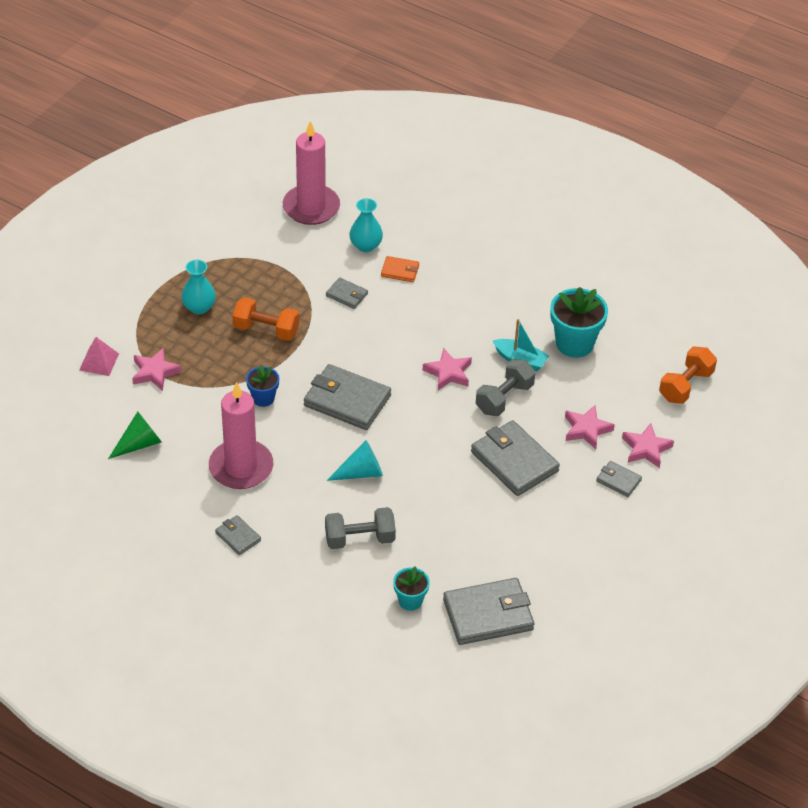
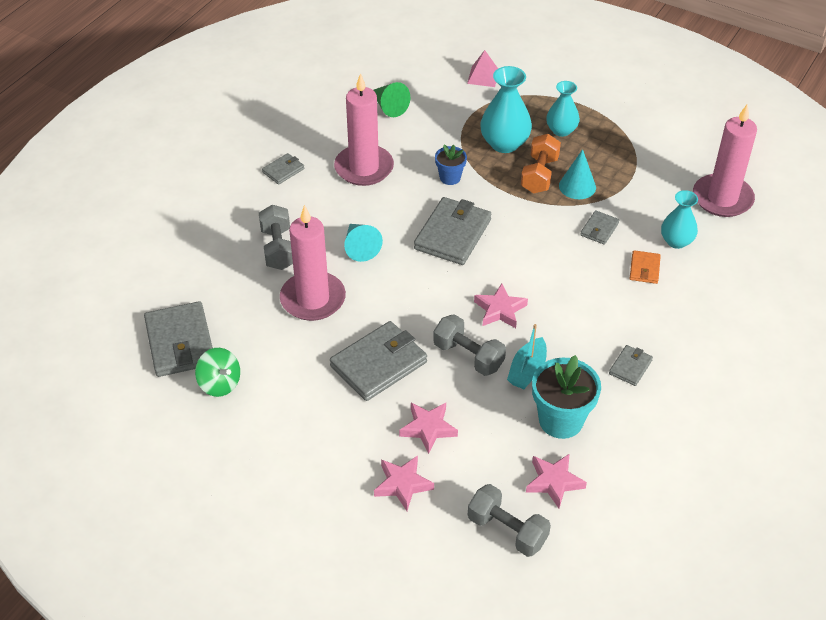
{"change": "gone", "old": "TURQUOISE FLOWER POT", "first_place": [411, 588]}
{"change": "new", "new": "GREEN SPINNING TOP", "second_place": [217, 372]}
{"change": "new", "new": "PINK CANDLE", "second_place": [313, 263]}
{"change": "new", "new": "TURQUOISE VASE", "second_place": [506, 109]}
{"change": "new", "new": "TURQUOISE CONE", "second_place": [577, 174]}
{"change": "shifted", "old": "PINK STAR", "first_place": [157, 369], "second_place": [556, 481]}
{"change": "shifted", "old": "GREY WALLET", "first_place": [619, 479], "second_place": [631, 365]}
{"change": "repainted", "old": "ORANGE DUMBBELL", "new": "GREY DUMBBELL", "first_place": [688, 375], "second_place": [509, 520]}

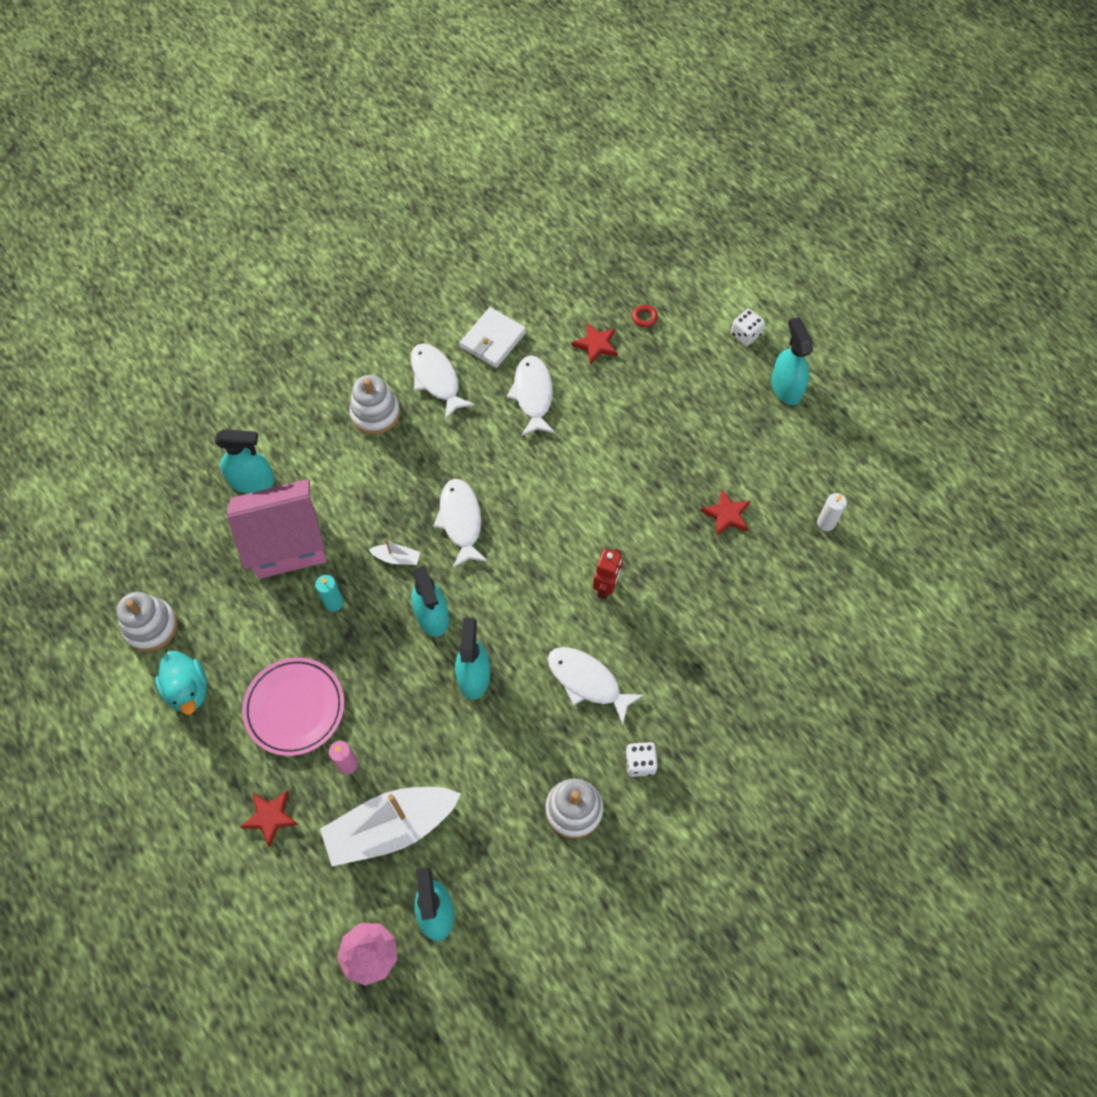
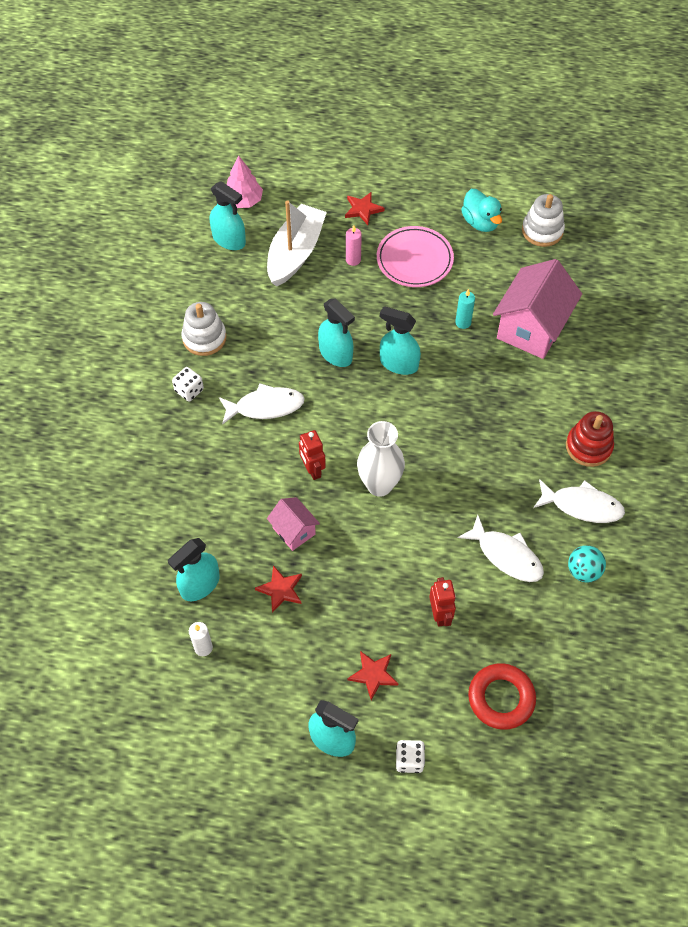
{"change": "gone", "old": "WHITE BOAT", "first_place": [394, 551]}
{"change": "gone", "old": "WHITE FISH", "first_place": [460, 523]}
{"change": "new", "new": "PINK HOUSE", "second_place": [293, 524]}
{"change": "new", "new": "WHITE VASE", "second_place": [381, 459]}
{"change": "new", "new": "RED ROBOT", "second_place": [442, 602]}
{"change": "shifted", "old": "TURQUOISE SPRAY BOTTLE", "first_place": [245, 461], "second_place": [194, 569]}
{"change": "shifted", "old": "RED STAR", "first_place": [594, 343], "second_place": [373, 675]}
{"change": "swapped", "old": "WHITE WALLET", "new": "TURQUOISE BALL", "first_place": [493, 337], "second_place": [587, 563]}
{"change": "repainted", "old": "WHITE STACKING TOY", "new": "RED STACKING TOY", "first_place": [374, 404], "second_place": [590, 439]}
{"change": "rotated", "old": "TURQUOISE DUCK", "first_place": [181, 683], "second_place": [481, 210], "degrees": -135}
{"change": "scaled", "old": "RED RING", "first_place": [645, 316], "second_place": [502, 696], "factor": 2.36}

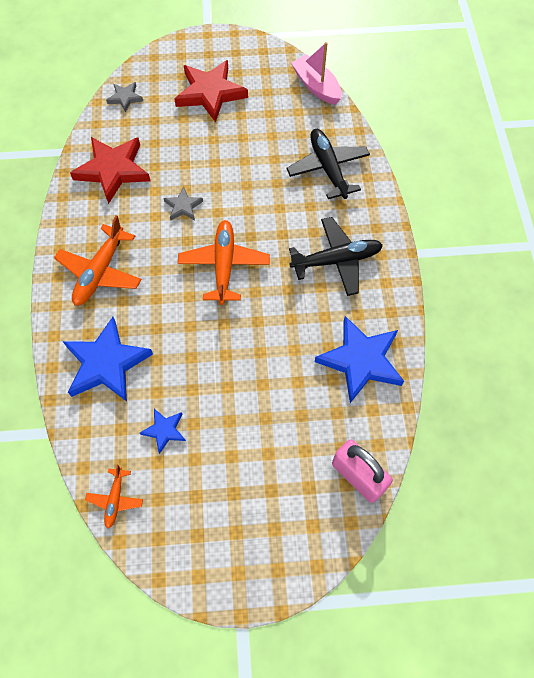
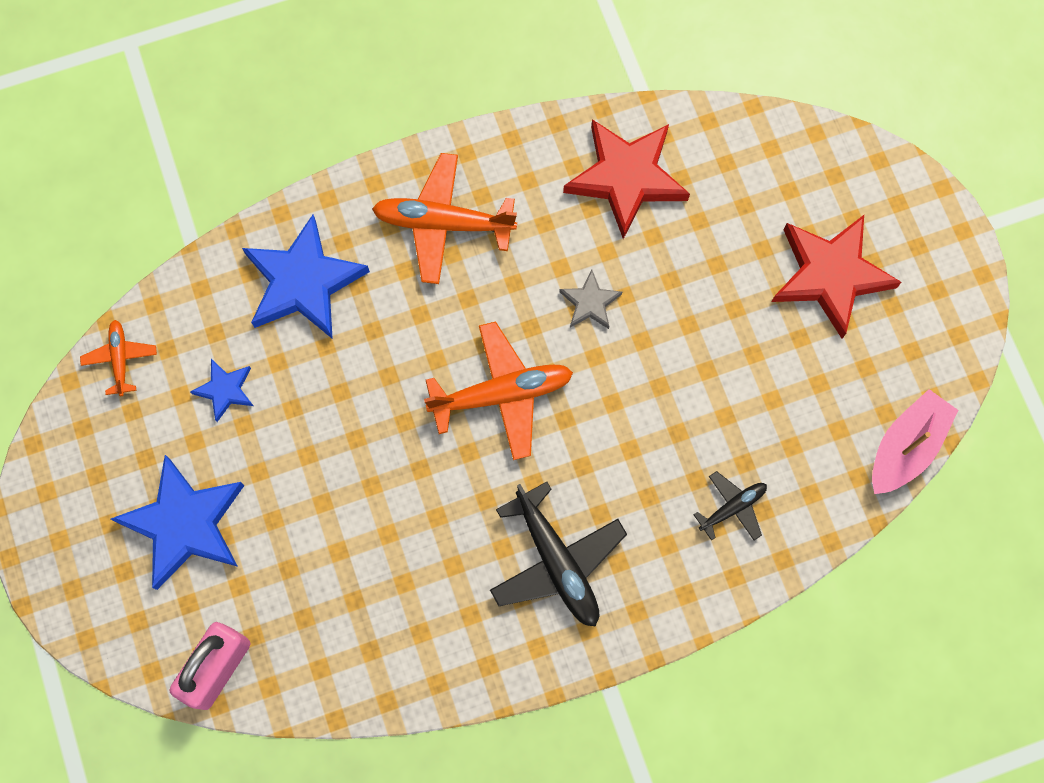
{"change": "gone", "old": "GREY STAR", "first_place": [124, 97]}
{"change": "shifted", "old": "BLUE STAR", "first_place": [359, 359], "second_place": [178, 522]}
{"change": "rotated", "old": "ORANGE PLANE", "first_place": [114, 496], "second_place": [118, 358], "degrees": 90}
{"change": "scaled", "old": "BLACK PLANE", "first_place": [328, 164], "second_place": [730, 506], "factor": 0.54}

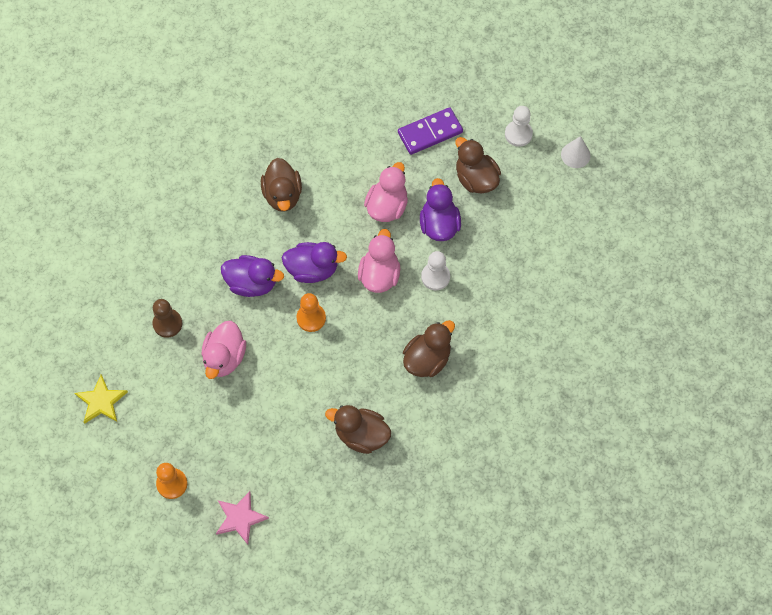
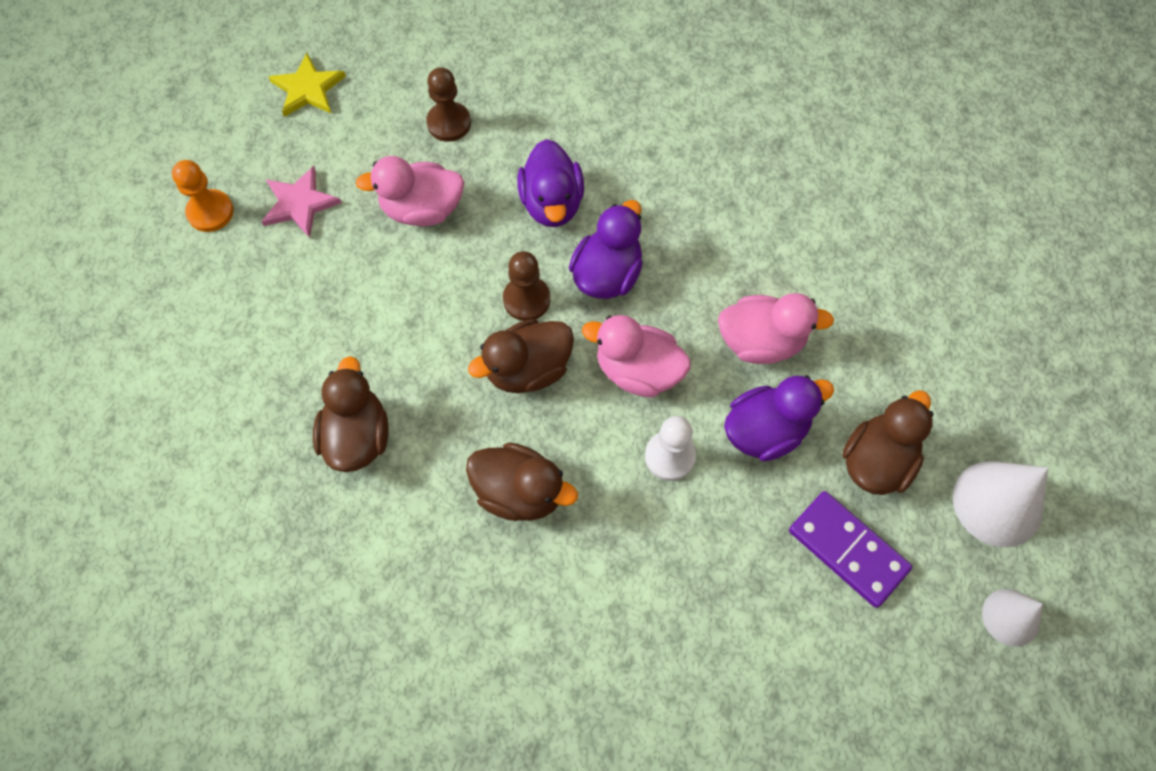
{"change": "shifted", "old": "PINK STAR", "first_place": [242, 517], "second_place": [301, 202]}
{"change": "shifted", "old": "BROWN DUCK", "first_place": [281, 185], "second_place": [521, 356]}
{"change": "shifted", "old": "PURPLE DOMINO", "first_place": [430, 131], "second_place": [850, 549]}
{"change": "swapped", "old": "WHITE PAWN", "new": "WHITE CONE", "first_place": [519, 126], "second_place": [1000, 504]}
{"change": "repainted", "old": "ORANGE PAWN", "new": "BROWN PAWN", "first_place": [311, 312], "second_place": [526, 286]}
{"change": "rotated", "old": "PURPLE DUCK", "first_place": [314, 262], "second_place": [606, 249], "degrees": -135}
{"change": "rotated", "old": "PINK DUCK", "first_place": [379, 261], "second_place": [636, 356], "degrees": -150}

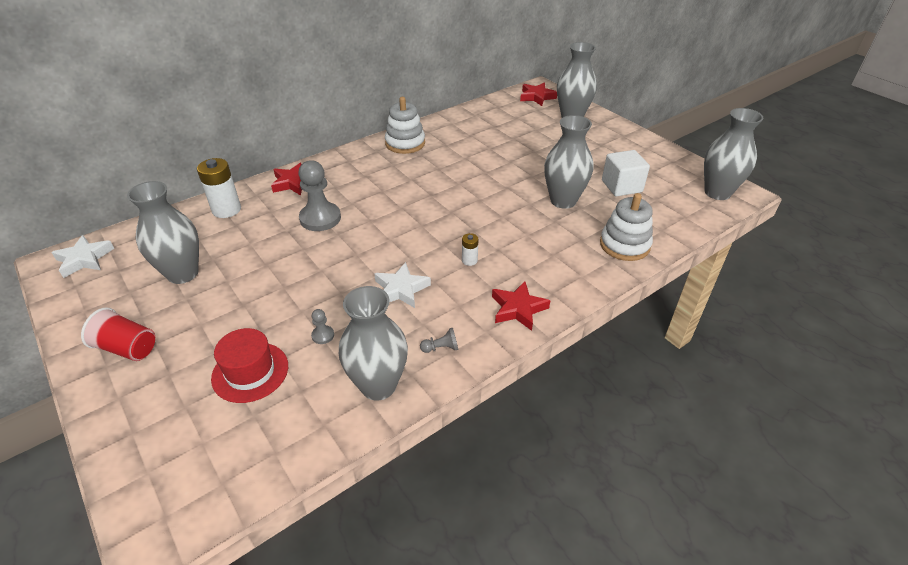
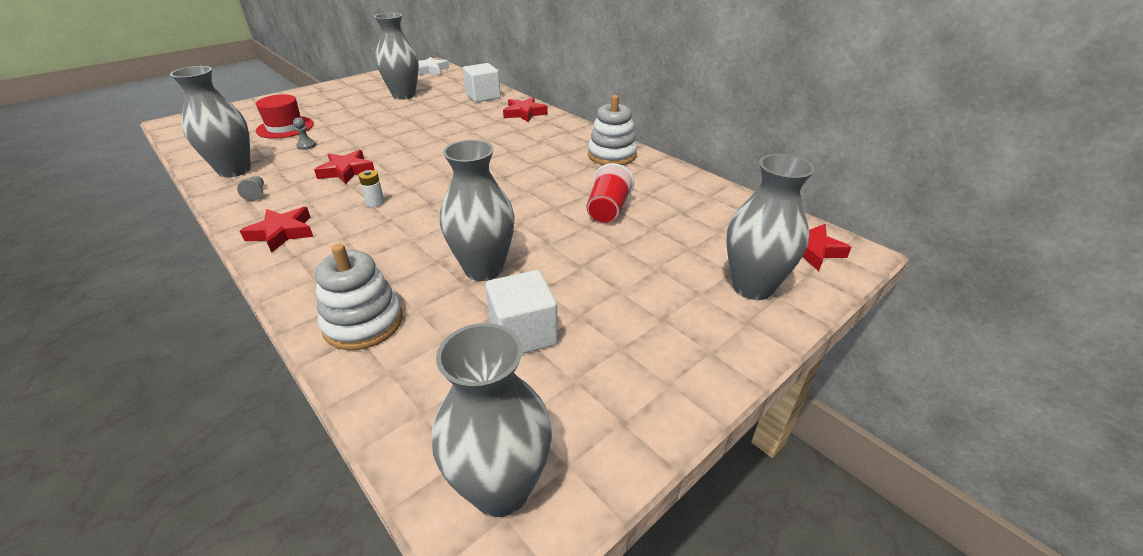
{"change": "gone", "old": "GREY PAWN", "first_place": [319, 195]}
{"change": "shifted", "old": "RED CUP", "first_place": [118, 334], "second_place": [610, 193]}
{"change": "swapped", "old": "WHITE BATTERY", "new": "WHITE CUBE", "first_place": [219, 188], "second_place": [482, 83]}
{"change": "repainted", "old": "WHITE STAR", "new": "RED STAR", "first_place": [402, 285], "second_place": [344, 167]}

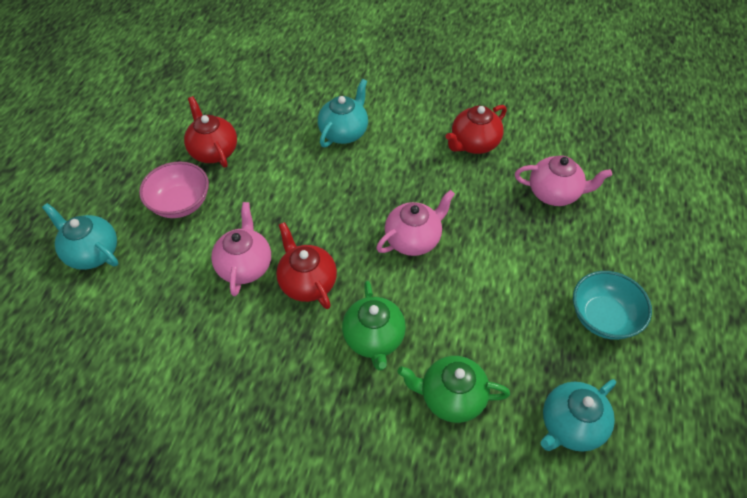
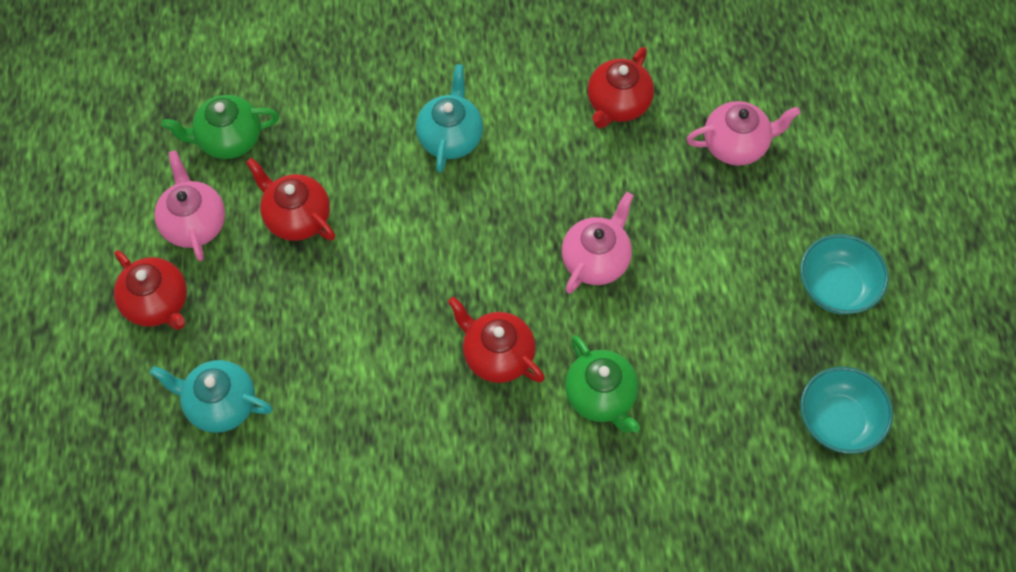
{"change": "gone", "old": "PINK BOWL", "first_place": [174, 190]}
{"change": "new", "new": "RED TEAPOT", "second_place": [150, 290]}
{"change": "shifted", "old": "PINK TEAPOT", "first_place": [241, 249], "second_place": [189, 205]}
{"change": "shifted", "old": "GREEN TEAPOT", "first_place": [453, 389], "second_place": [220, 127]}
{"change": "swapped", "old": "TURQUOISE TEAPOT", "new": "TURQUOISE BOWL", "first_place": [578, 415], "second_place": [846, 410]}

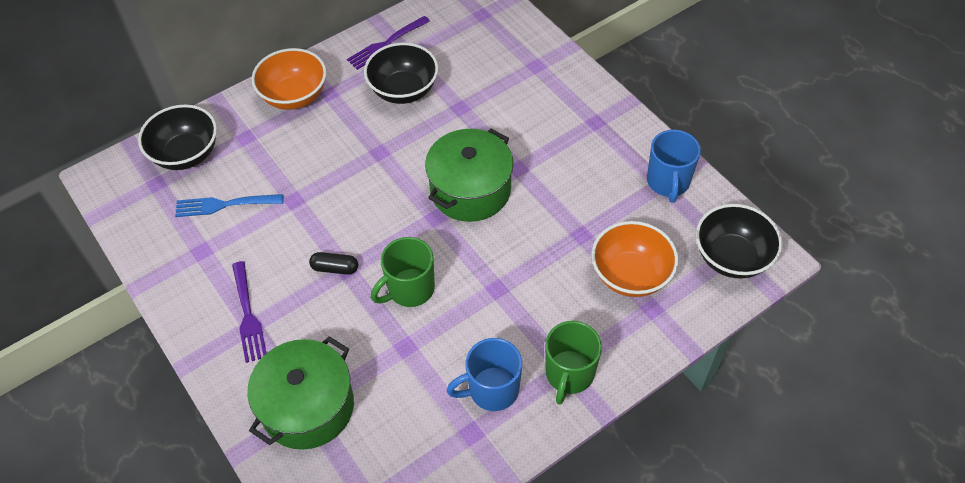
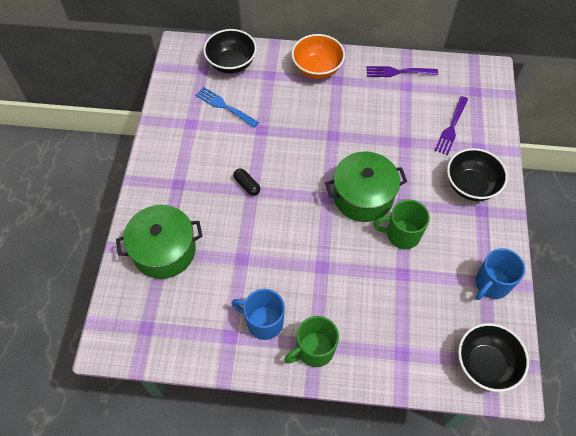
{"change": "gone", "old": "ORANGE BOWL", "first_place": [634, 259]}
{"change": "shifted", "old": "PURPLE FORK", "first_place": [249, 312], "second_place": [451, 125]}
{"change": "shifted", "old": "BLACK BOWL", "first_place": [401, 73], "second_place": [477, 174]}
{"change": "shifted", "old": "GREEN MUG", "first_place": [403, 272], "second_place": [401, 224]}

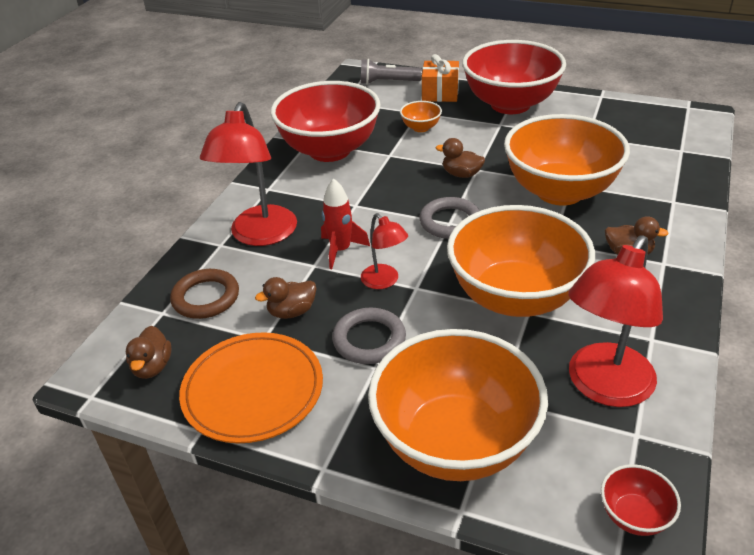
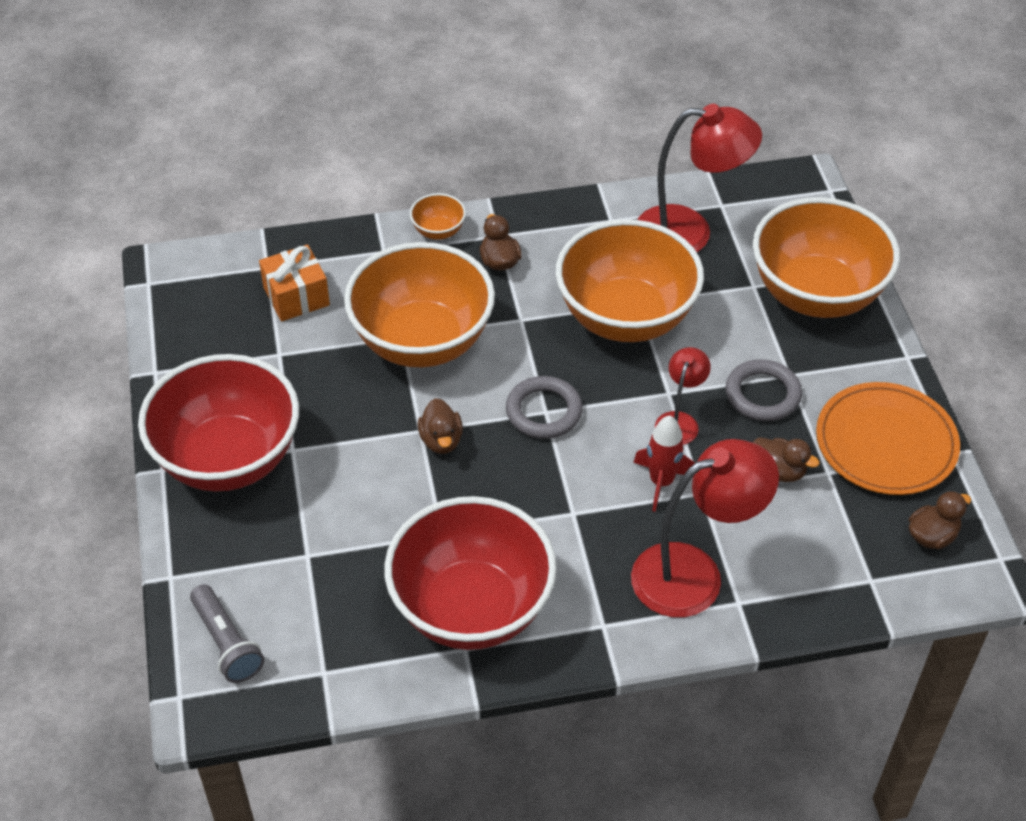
{"change": "gone", "old": "BROWN RING", "first_place": [204, 294]}
{"change": "gone", "old": "RED BOWL", "first_place": [641, 500]}
{"change": "shifted", "old": "ORANGE BOWL", "first_place": [421, 116], "second_place": [438, 216]}
{"change": "shifted", "old": "ORANGE GIFT", "first_place": [440, 78], "second_place": [294, 283]}

